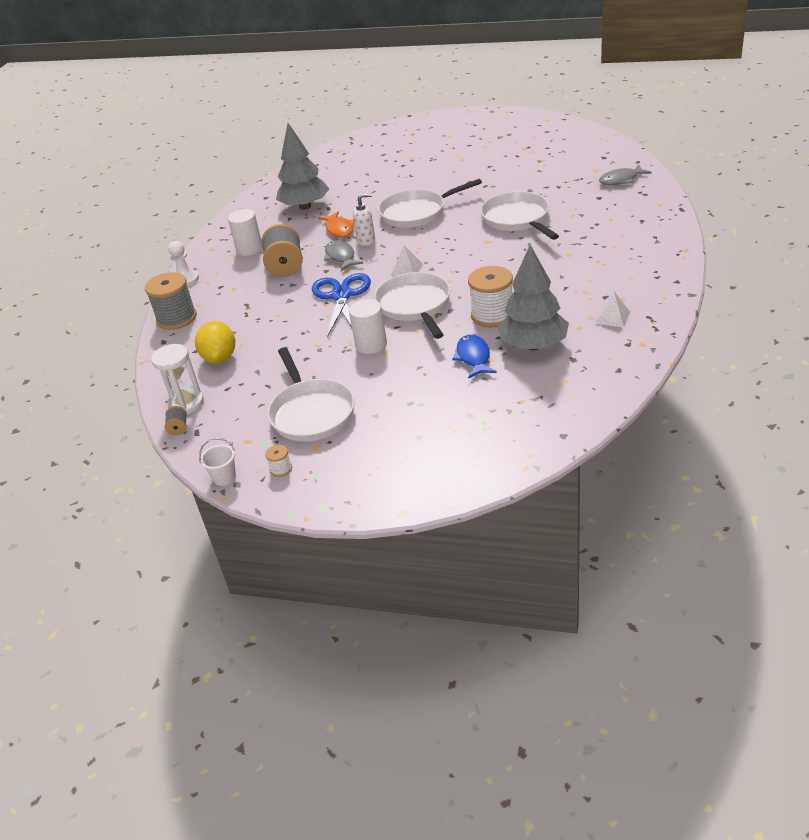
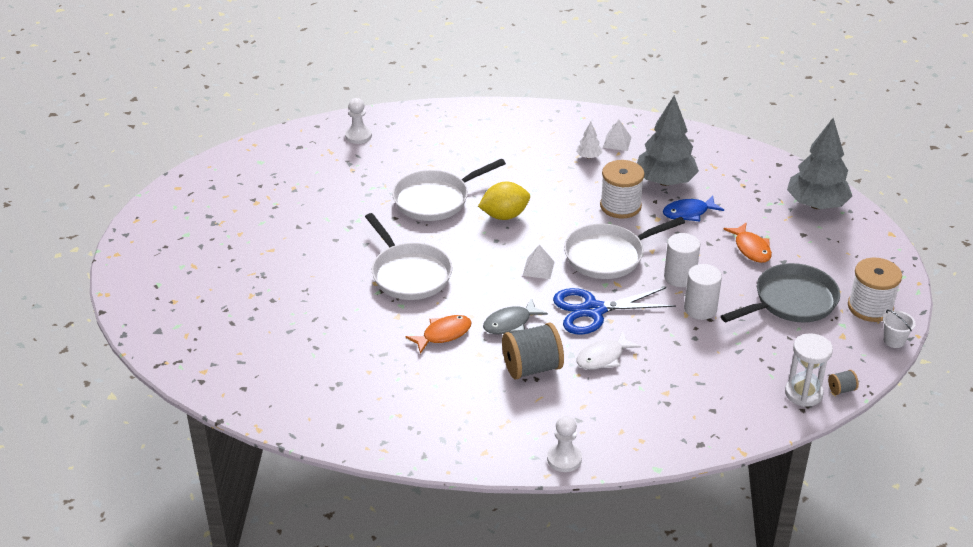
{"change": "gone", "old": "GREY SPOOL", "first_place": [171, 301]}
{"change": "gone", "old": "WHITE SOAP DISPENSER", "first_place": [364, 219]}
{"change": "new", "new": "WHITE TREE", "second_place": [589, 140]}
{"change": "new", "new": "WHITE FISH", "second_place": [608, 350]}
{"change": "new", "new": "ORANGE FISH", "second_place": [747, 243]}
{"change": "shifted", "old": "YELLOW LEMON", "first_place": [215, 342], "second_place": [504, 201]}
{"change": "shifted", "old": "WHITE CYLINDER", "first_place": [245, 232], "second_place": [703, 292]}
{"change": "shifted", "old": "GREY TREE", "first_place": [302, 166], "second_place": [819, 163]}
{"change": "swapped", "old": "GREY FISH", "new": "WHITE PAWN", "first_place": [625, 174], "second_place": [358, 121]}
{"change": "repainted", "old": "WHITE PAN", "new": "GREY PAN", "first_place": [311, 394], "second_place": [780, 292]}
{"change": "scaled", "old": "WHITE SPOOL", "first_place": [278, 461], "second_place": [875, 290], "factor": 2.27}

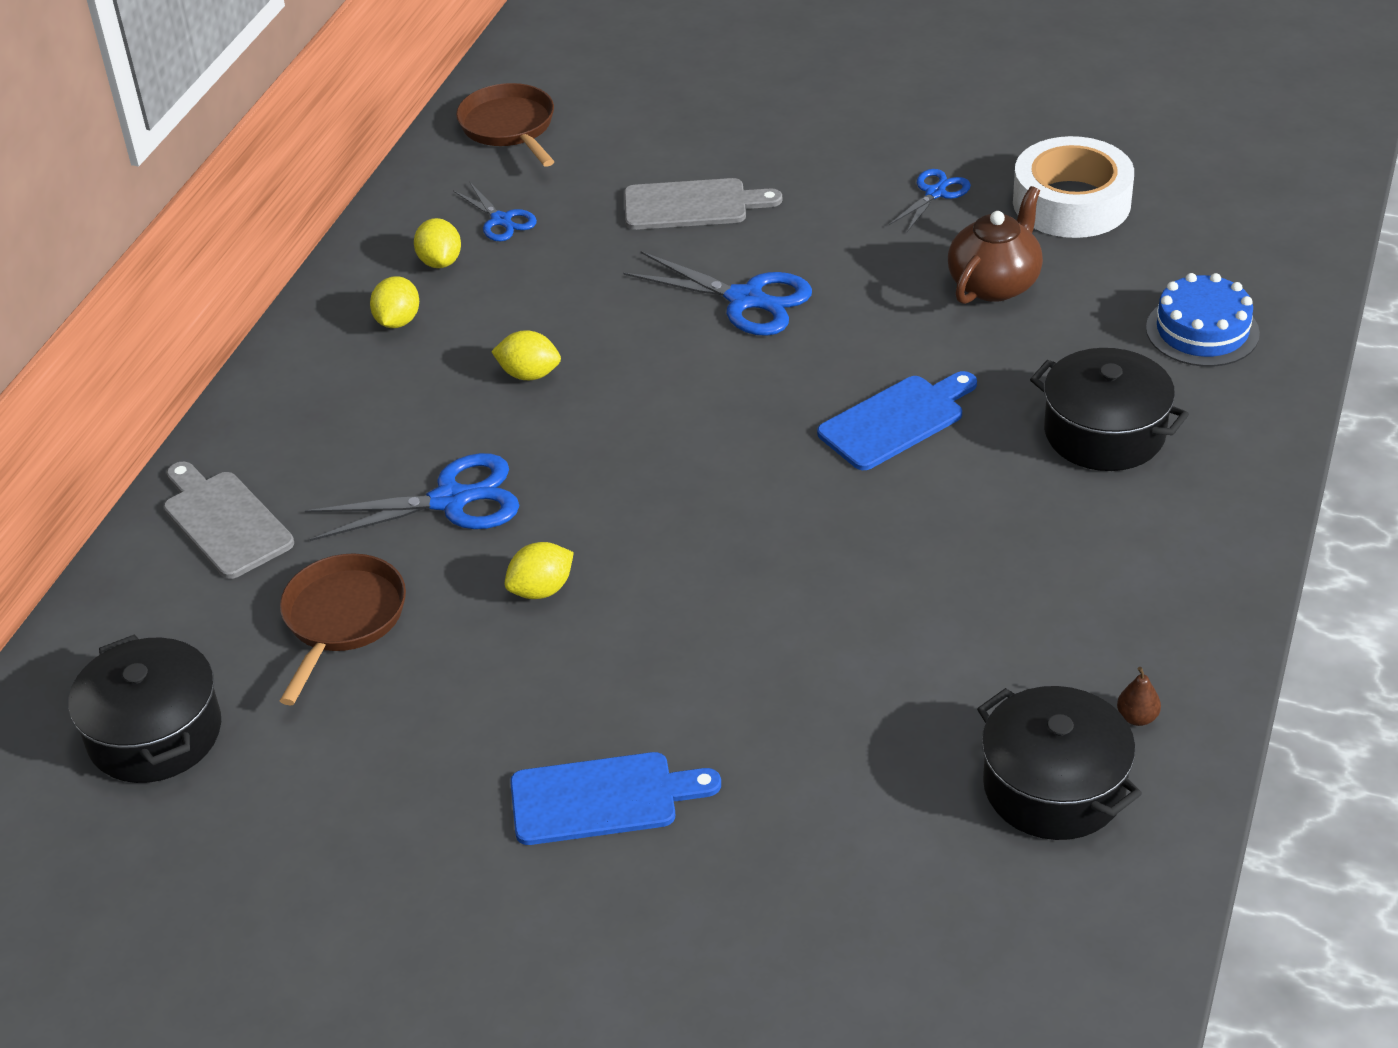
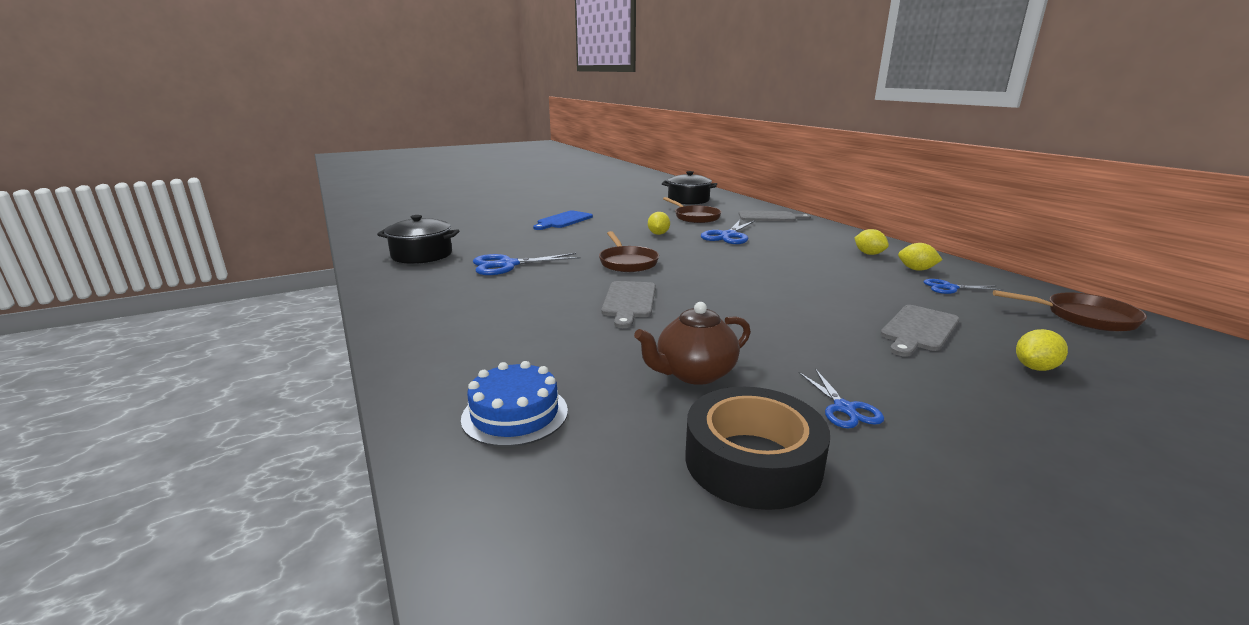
{"change": "gone", "old": "BLACK POT", "first_place": [1109, 409]}
{"change": "gone", "old": "BROWN PEAR", "first_place": [1139, 696]}
{"change": "new", "new": "BROWN PAN", "second_place": [629, 251]}
{"change": "shifted", "old": "YELLOW LEMON", "first_place": [526, 355], "second_place": [1042, 350]}
{"change": "shifted", "old": "BLUE SCISSORS", "first_place": [717, 293], "second_place": [527, 264]}
{"change": "repainted", "old": "BLUE CUTTING BOARD", "new": "GREY CUTTING BOARD", "first_place": [897, 420], "second_place": [628, 304]}
{"change": "repainted", "old": "WHITE TAPE", "new": "BLACK TAPE", "first_place": [1073, 187], "second_place": [757, 448]}
{"change": "rotated", "old": "BROWN TEAPOT", "first_place": [995, 245], "second_place": [692, 343], "degrees": 75}

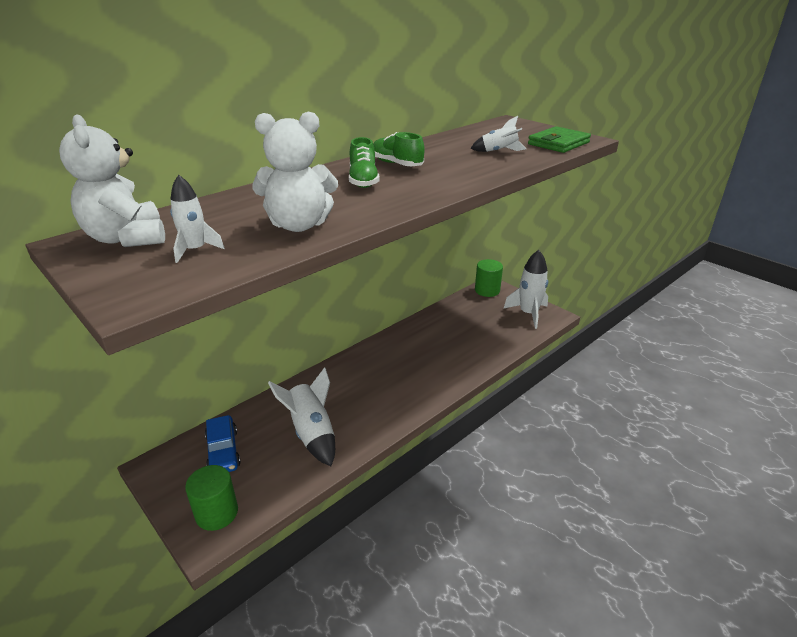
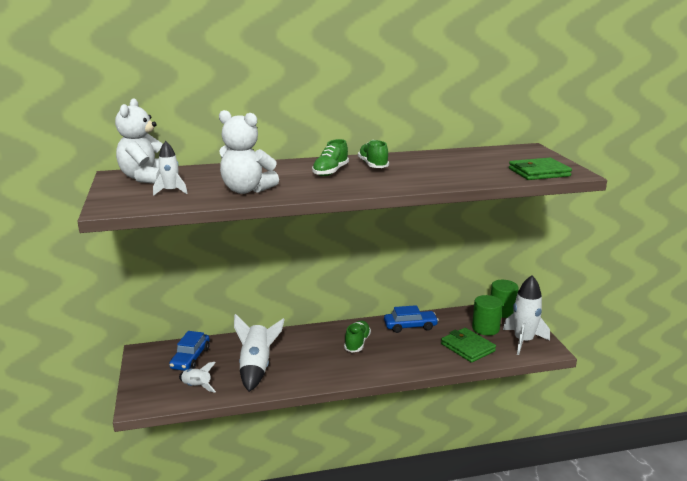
{"change": "new", "new": "GREEN SHOE", "second_place": [357, 337]}
{"change": "new", "new": "BLUE CAR", "second_place": [411, 319]}
{"change": "new", "new": "GREEN WALLET", "second_place": [468, 345]}
{"change": "shifted", "old": "GREEN CYLINDER", "first_place": [211, 498], "second_place": [487, 315]}
{"change": "shifted", "old": "WHITE ROCKET", "first_place": [498, 134], "second_place": [197, 377]}

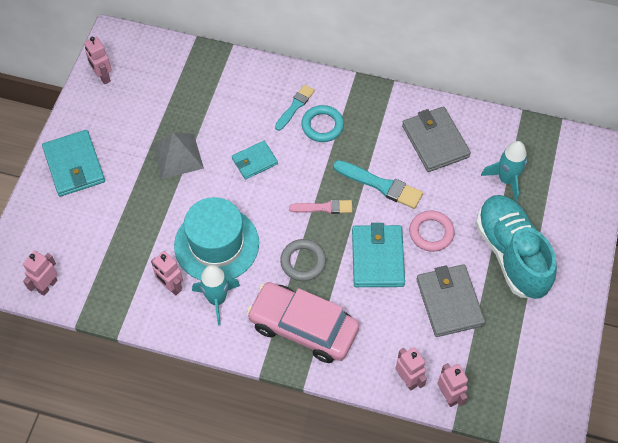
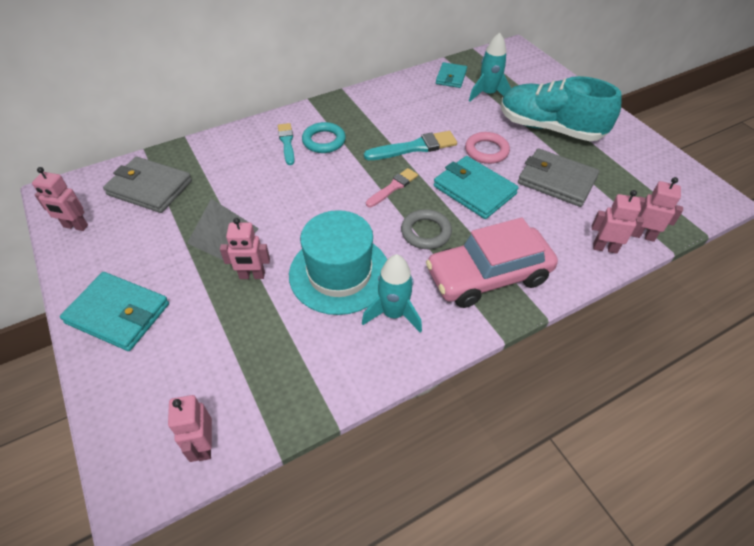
{"change": "shifted", "old": "PINK ROBOT", "first_place": [167, 273], "second_place": [245, 248]}
{"change": "shifted", "old": "TURQUOISE WALLET", "first_place": [255, 160], "second_place": [451, 75]}
{"change": "shifted", "old": "GREY WALLET", "first_place": [436, 139], "second_place": [147, 185]}

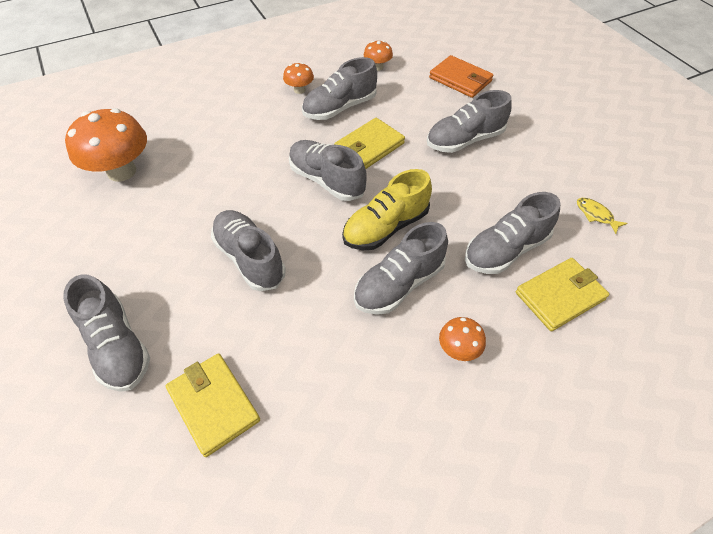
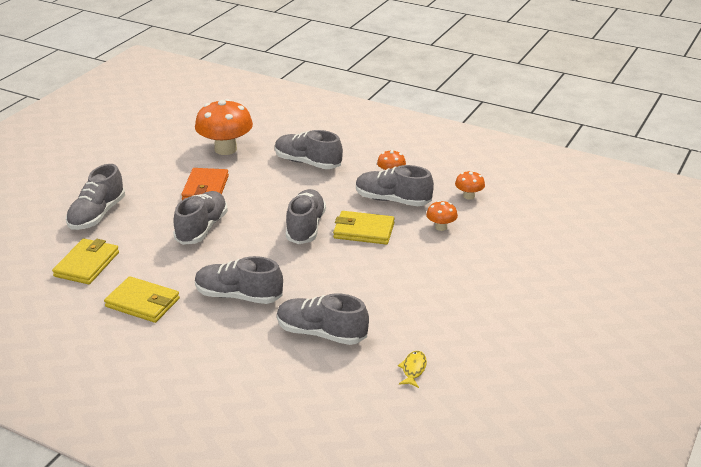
{"change": "gone", "old": "YELLOW SHOE", "first_place": [387, 209]}
{"change": "shifted", "old": "GREY SHOE", "first_place": [469, 121], "second_place": [309, 149]}
{"change": "shifted", "old": "ORANGE WALLET", "first_place": [461, 76], "second_place": [205, 184]}
{"change": "shifted", "old": "ORANGE MUSHROOM", "first_place": [462, 339], "second_place": [442, 215]}
{"change": "shifted", "old": "YELLOW WALLET", "first_place": [562, 294], "second_place": [142, 299]}

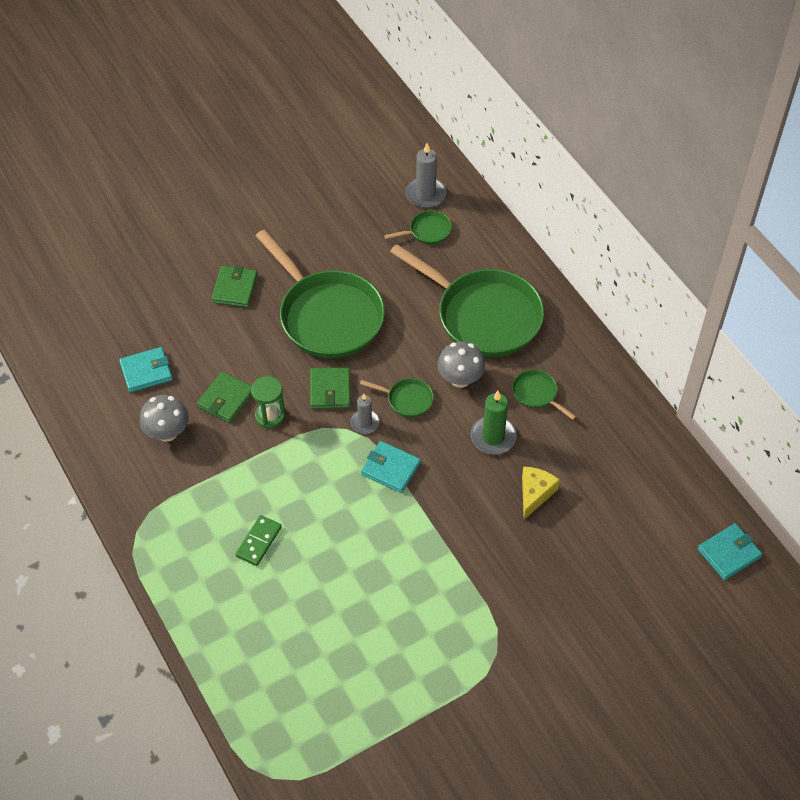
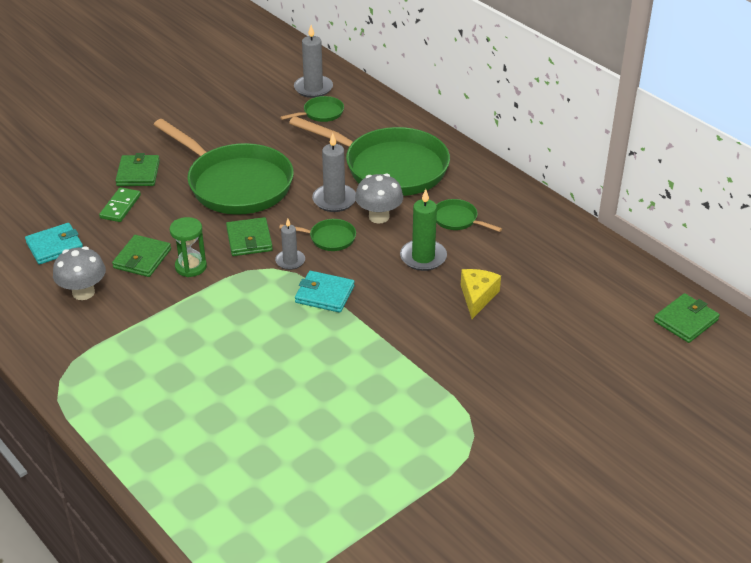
{"change": "new", "new": "GREY CANDLE", "second_place": [334, 172]}
{"change": "shifted", "old": "GREEN DOMINO", "first_place": [259, 540], "second_place": [120, 204]}
{"change": "repainted", "old": "TURQUOISE WALLET", "new": "GREEN WALLET", "first_place": [730, 551], "second_place": [687, 318]}

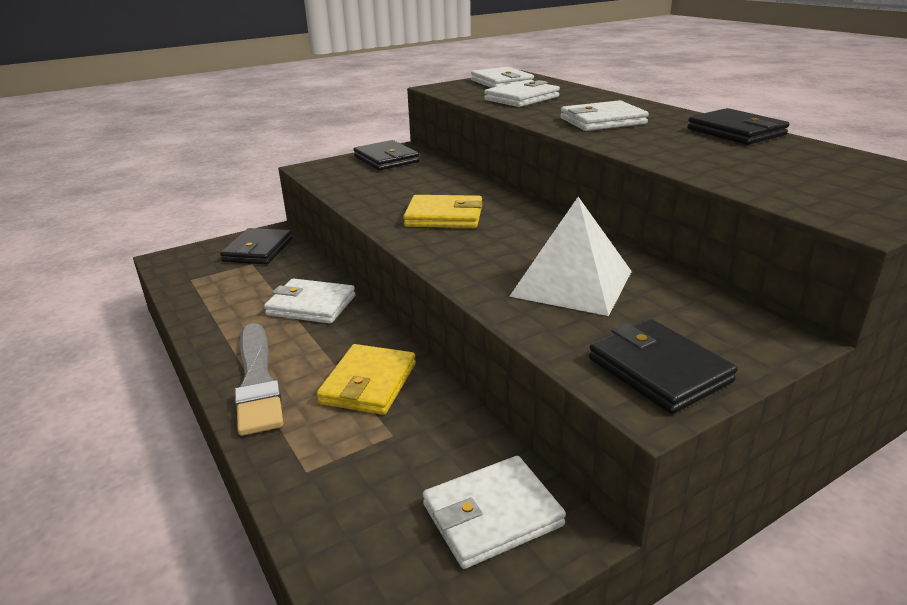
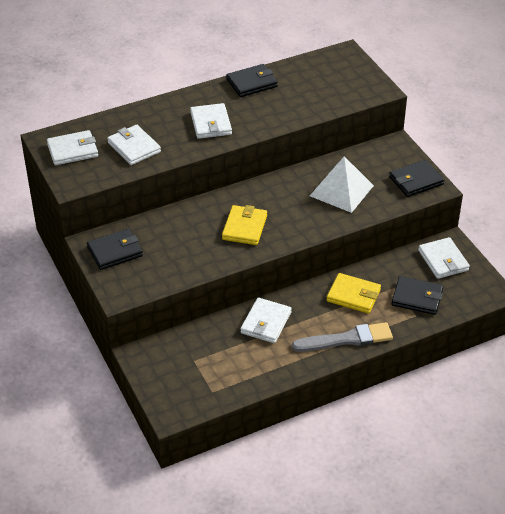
{"change": "shifted", "old": "BLACK WALLET", "first_place": [256, 246], "second_place": [417, 295]}

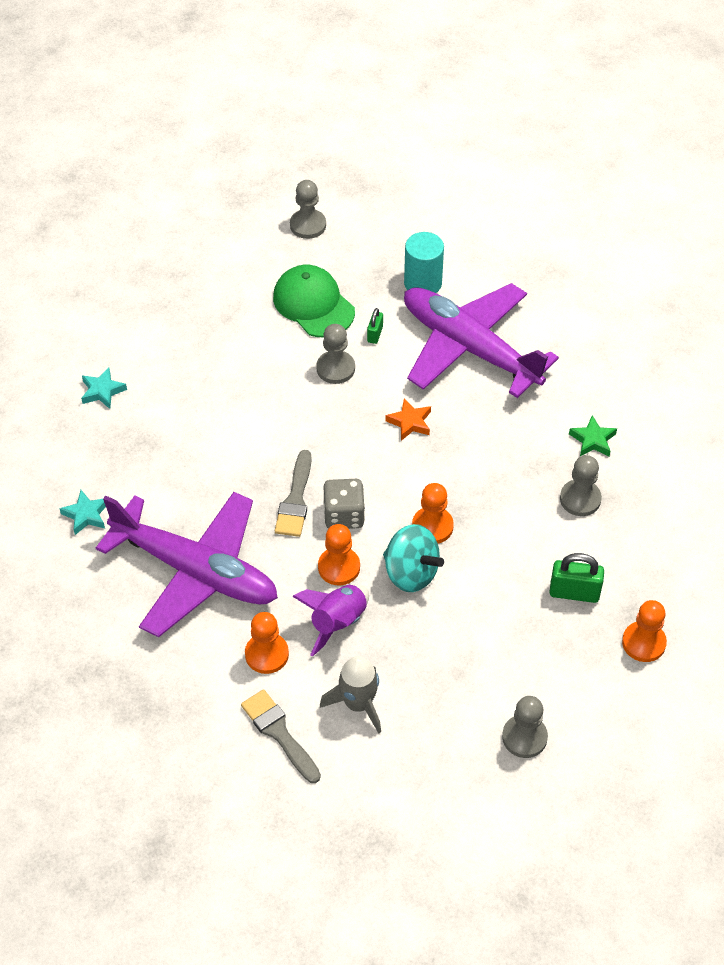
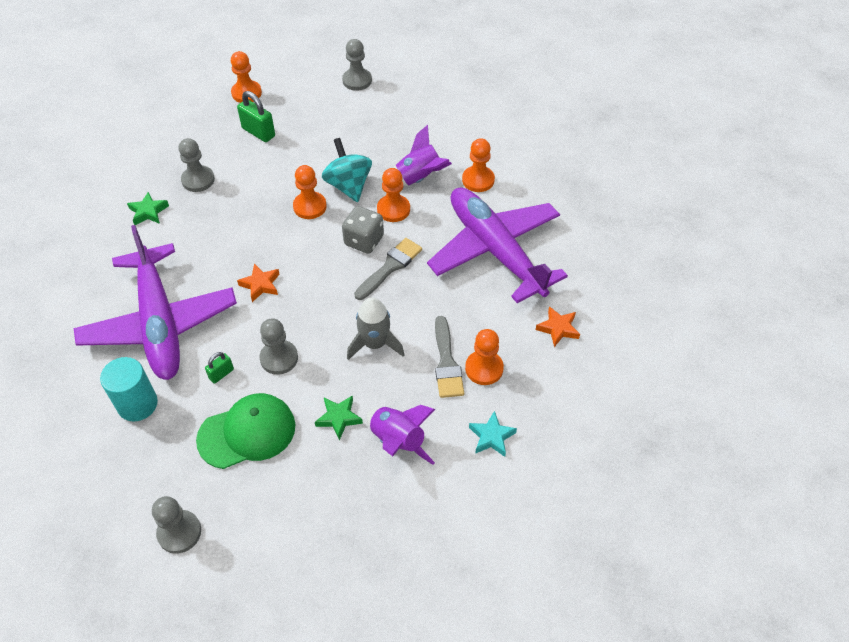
{"change": "new", "new": "GREEN STAR", "second_place": [339, 418]}
{"change": "new", "new": "PURPLE ROCKET", "second_place": [400, 435]}
{"change": "new", "new": "ORANGE PAWN", "second_place": [484, 357]}
{"change": "shifted", "old": "GREY BRUSH", "first_place": [281, 736], "second_place": [449, 357]}
{"change": "shifted", "old": "GREY ROCKET", "first_place": [350, 694], "second_place": [375, 328]}
{"change": "repainted", "old": "TURQUOISE STAR", "new": "ORANGE STAR", "first_place": [82, 512], "second_place": [558, 326]}
{"change": "rotated", "old": "GREEN CAP", "first_place": [314, 301], "second_place": [246, 431], "degrees": -105}

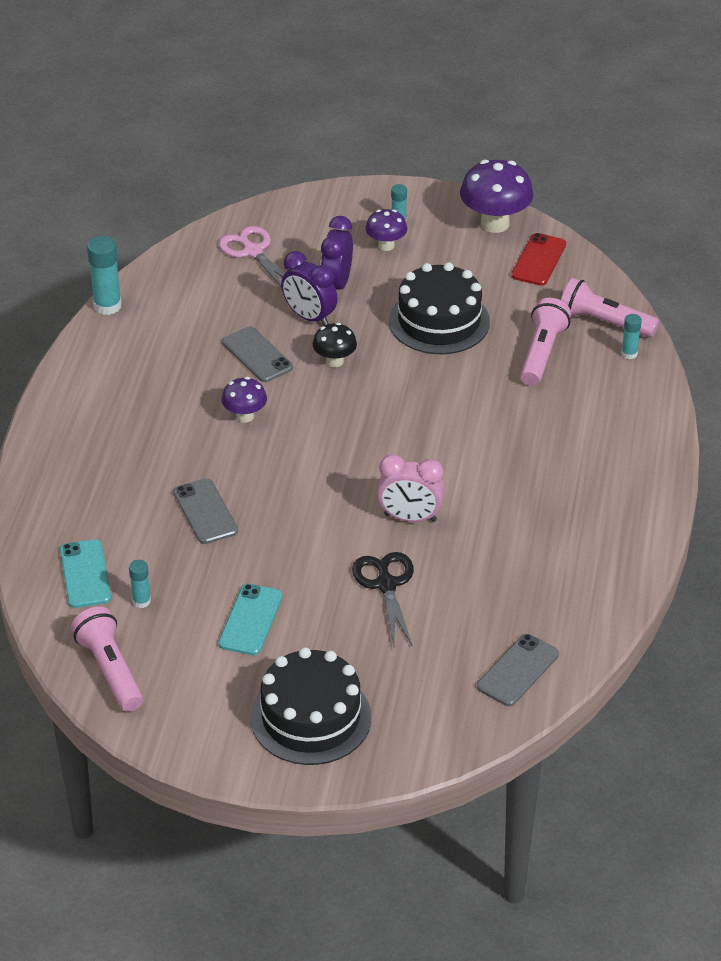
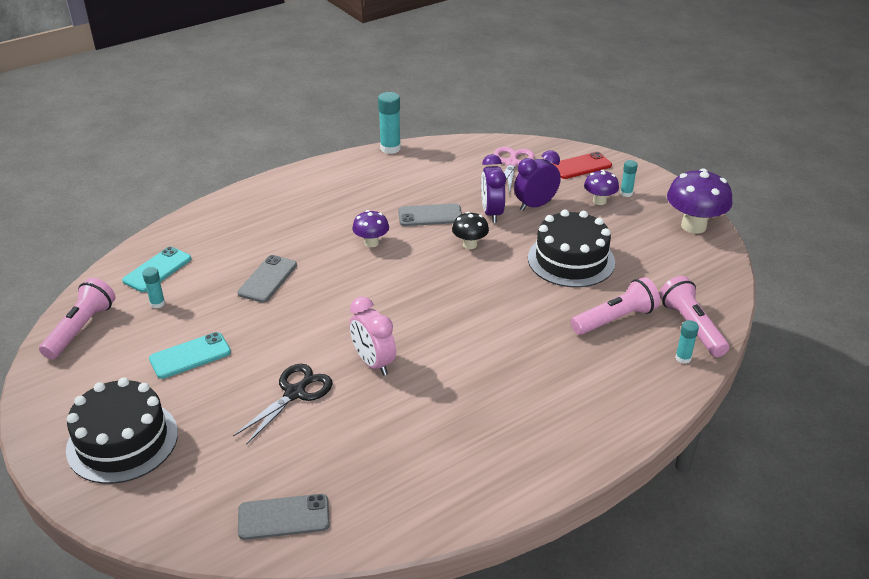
{"change": "shifted", "old": "RED PHONE", "first_place": [538, 259], "second_place": [582, 165]}
{"change": "rotated", "old": "GREY PHONE", "first_place": [257, 354], "second_place": [430, 214], "degrees": 75}

